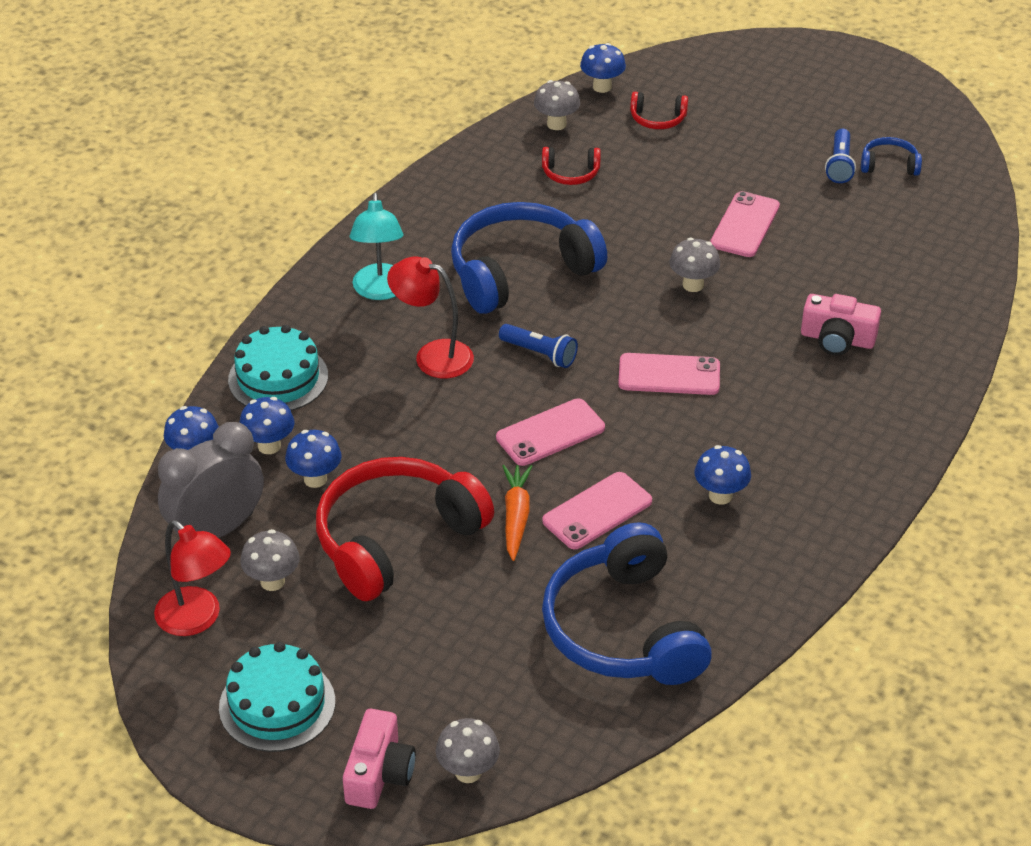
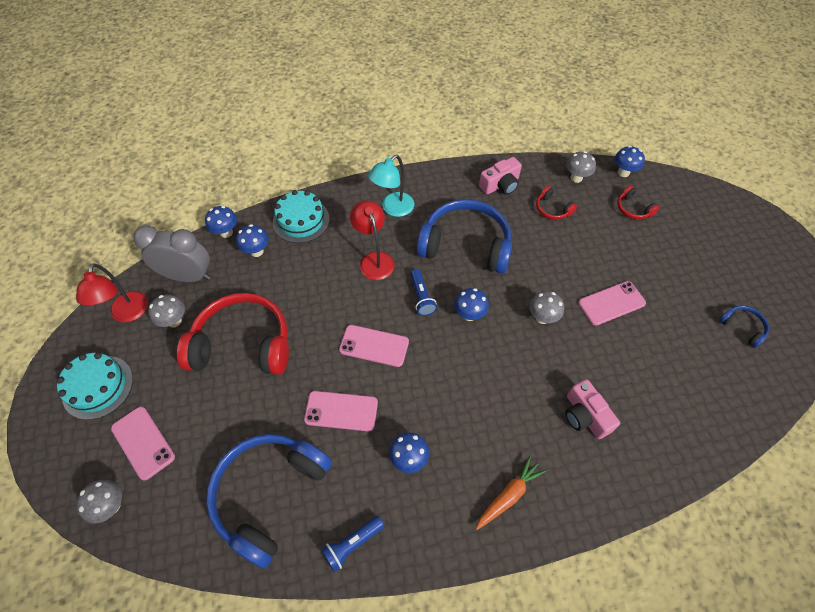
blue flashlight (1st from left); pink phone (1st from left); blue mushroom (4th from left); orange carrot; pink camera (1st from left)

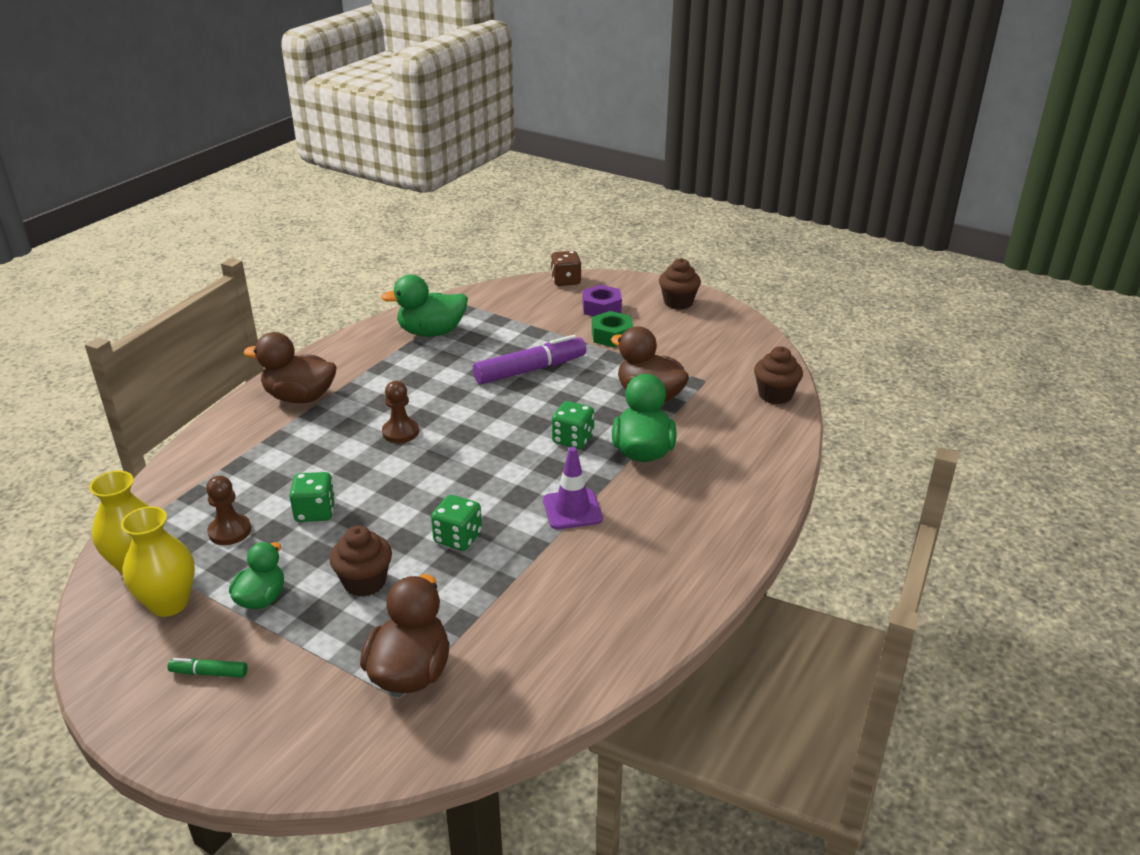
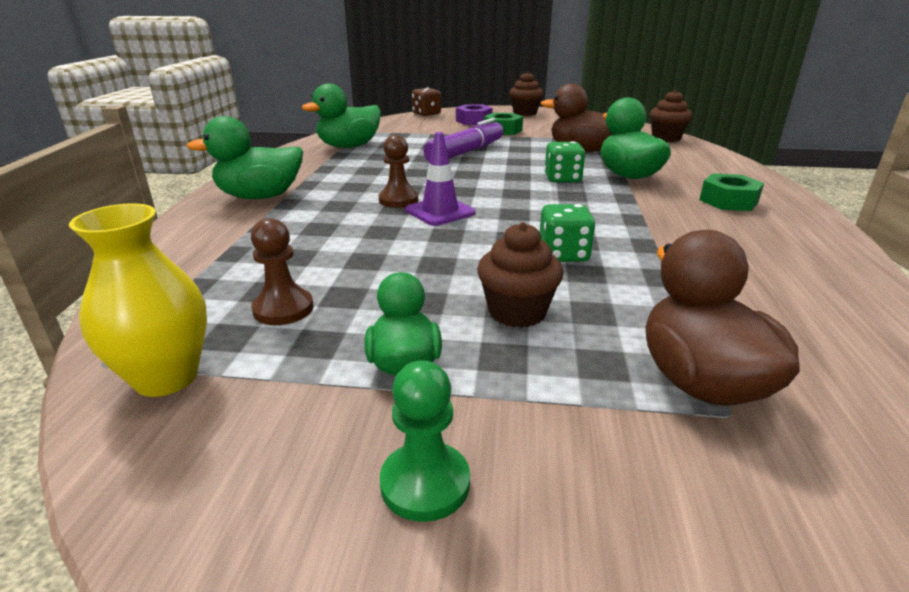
green duck (1st from left); purple traffic cone; green dice (1st from left in the first image); yellow vase (2nd from left in the first image); green pawn; green nut (2nd from left)

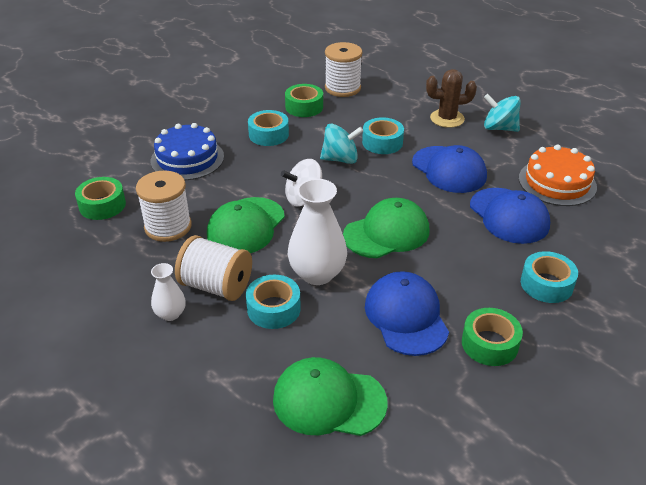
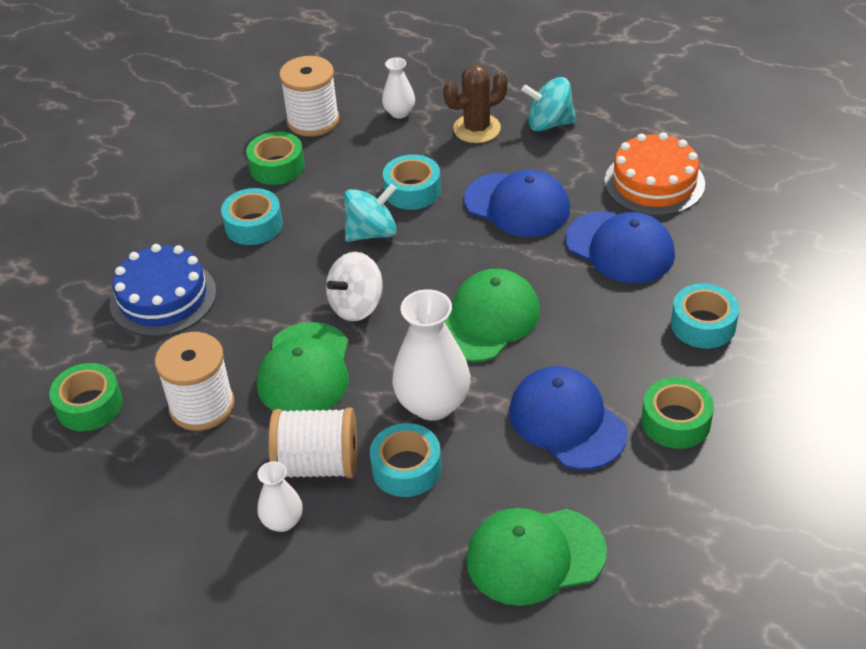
white vase (2nd from left)

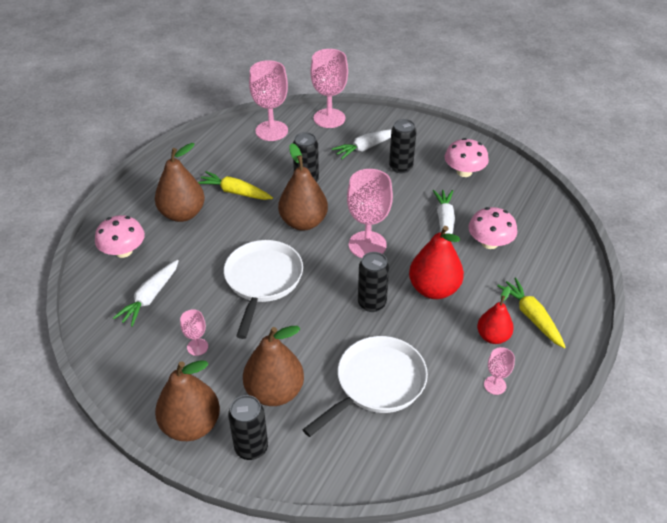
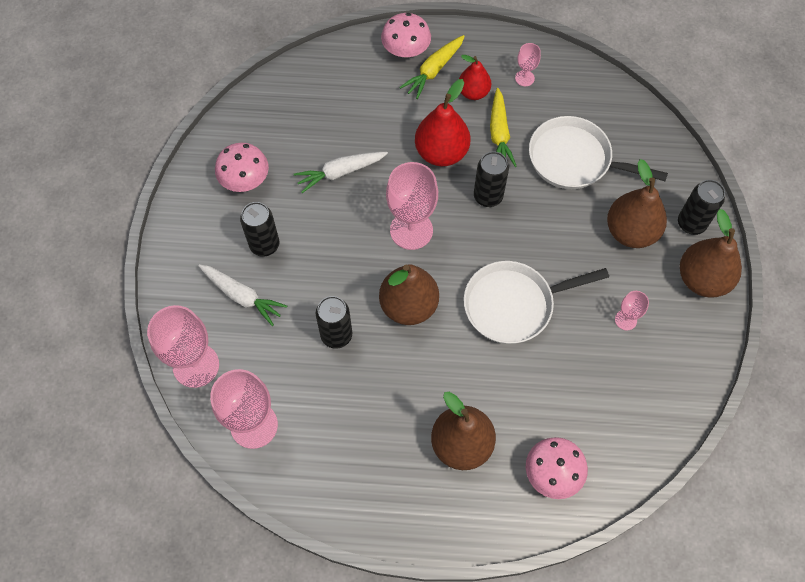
yellow carrot (2nd from left); pink mushroom (2nd from left); white carrot (1st from left in the first image)

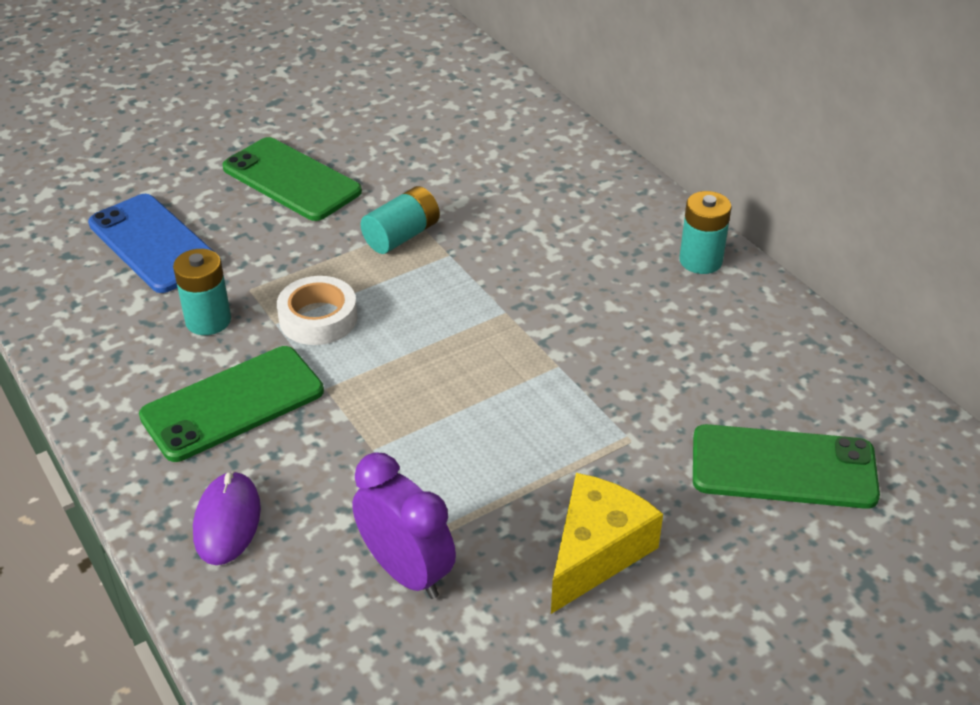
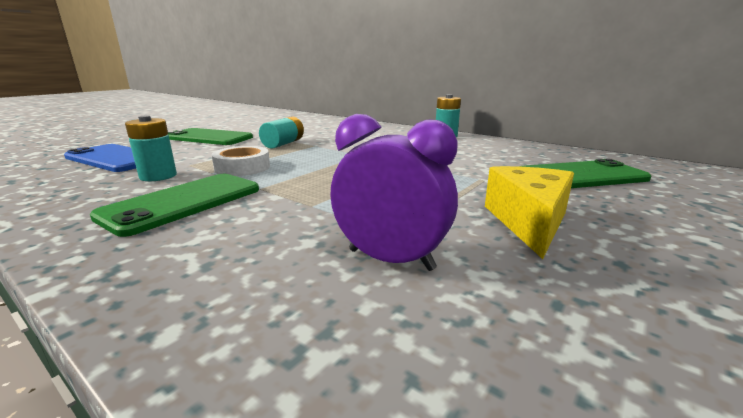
purple mouse

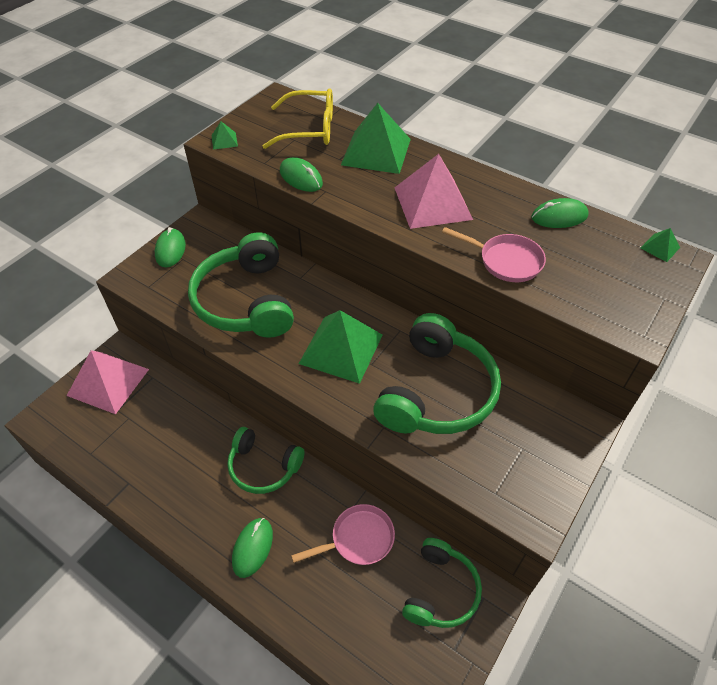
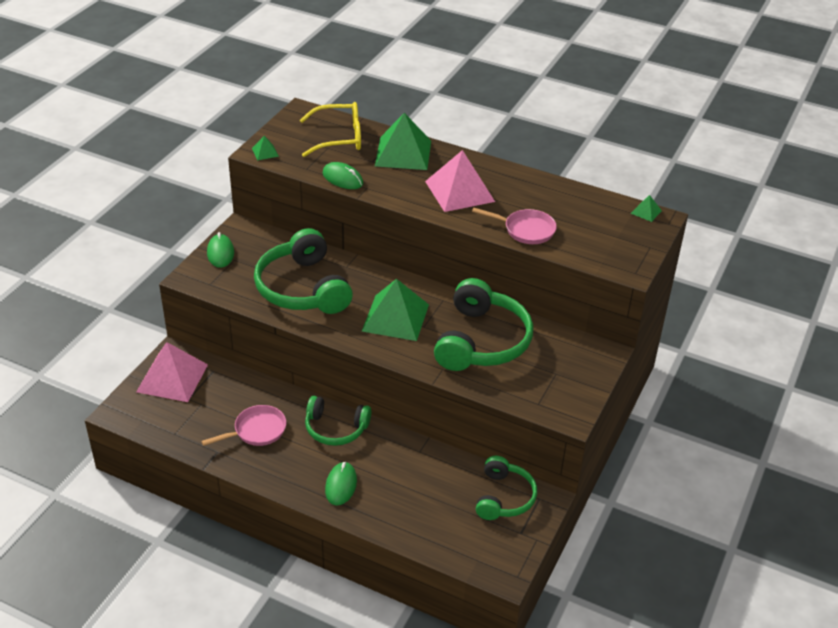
green mouse (4th from left in the first image); pink pan (1st from left)

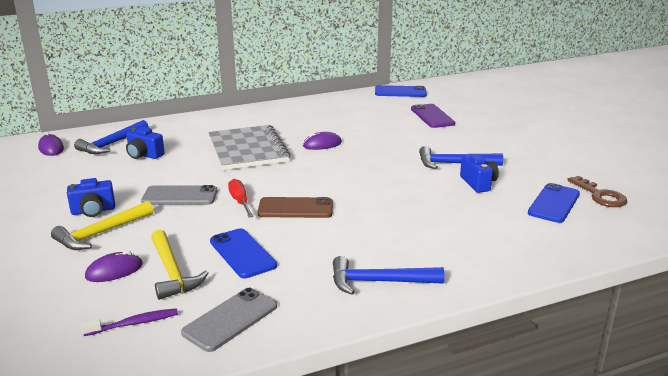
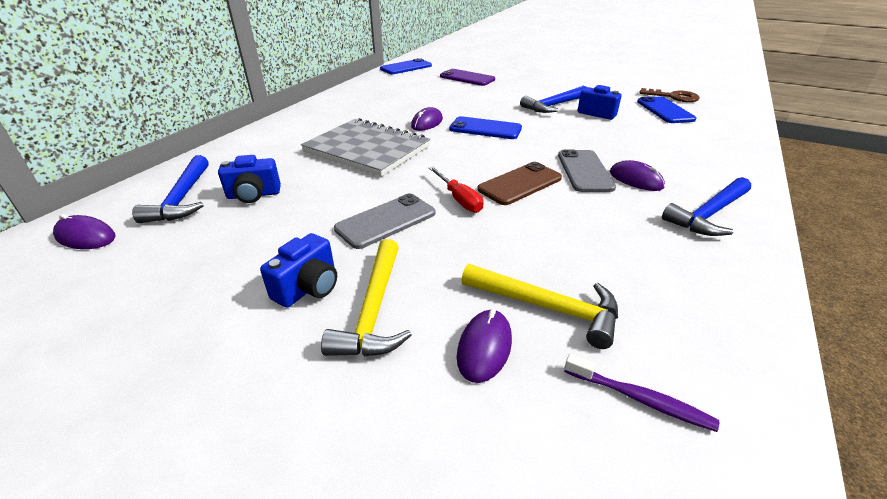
red screwdriver; blue phone (2nd from left); grey phone (2nd from left); purple toothbrush; purple mouse (4th from left)

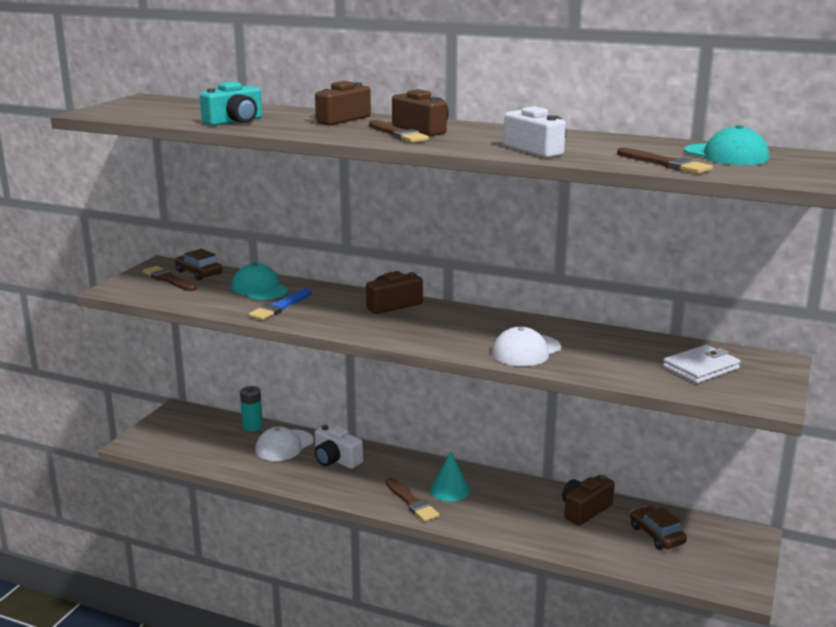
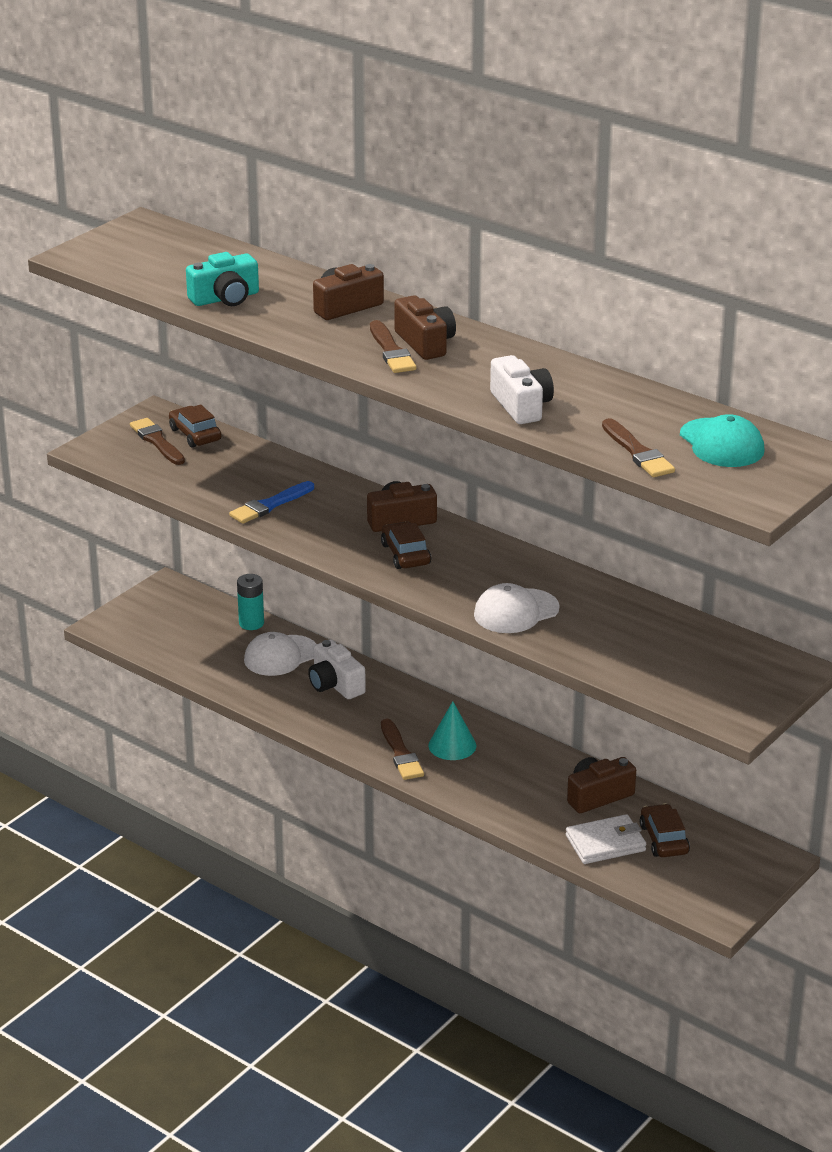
turquoise cap (1st from left in the first image); white wallet; brown car (2nd from left)

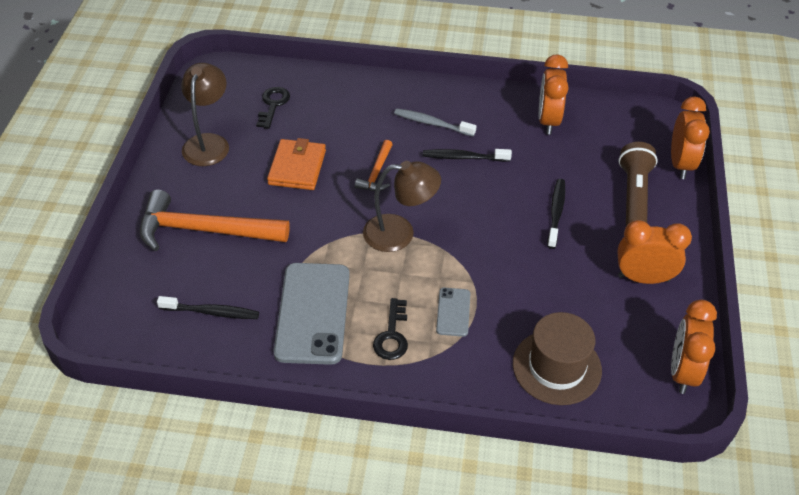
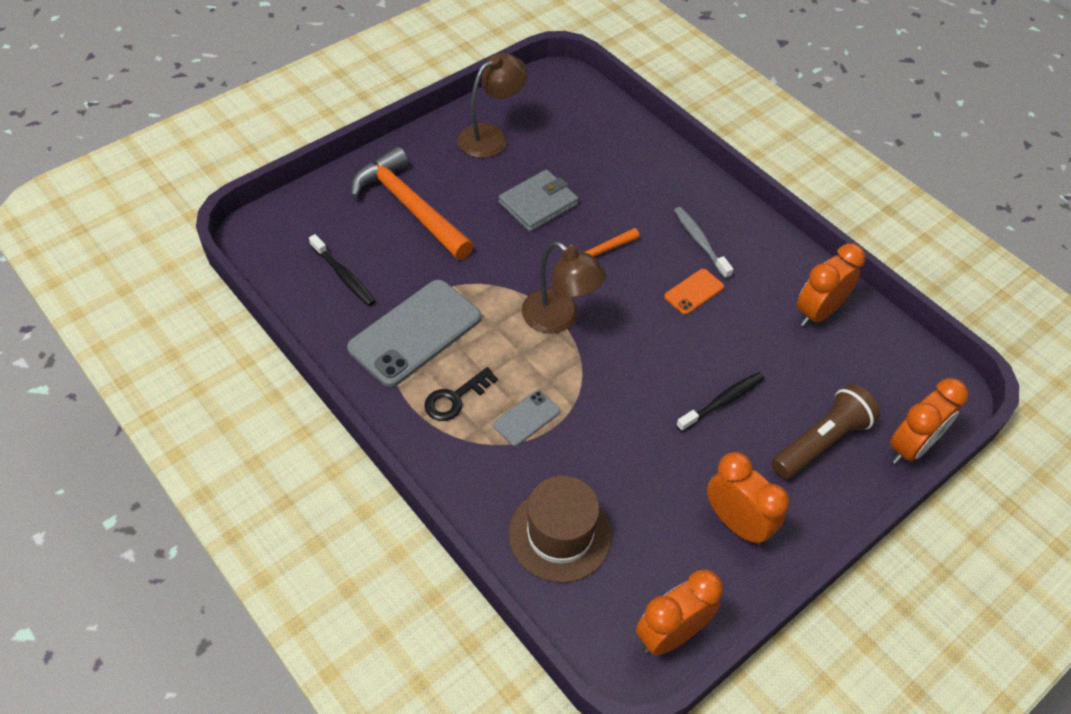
black key (1st from left in the first image); grey wallet; orange phone

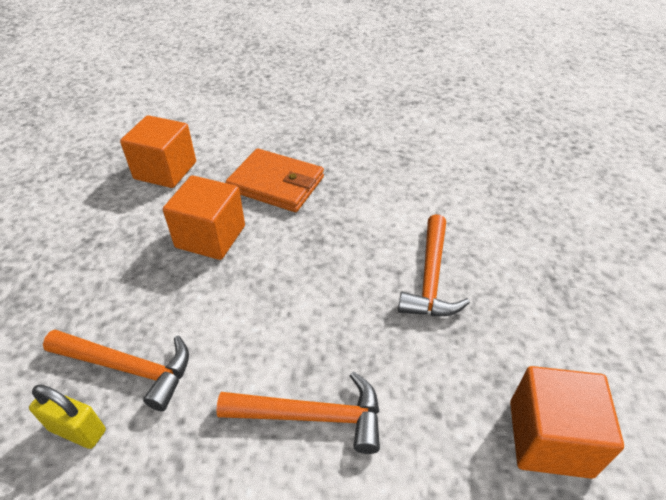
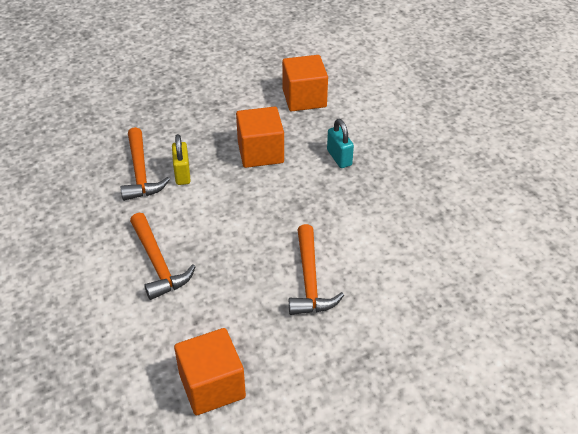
turquoise padlock; orange hammer (3rd from left); yellow padlock

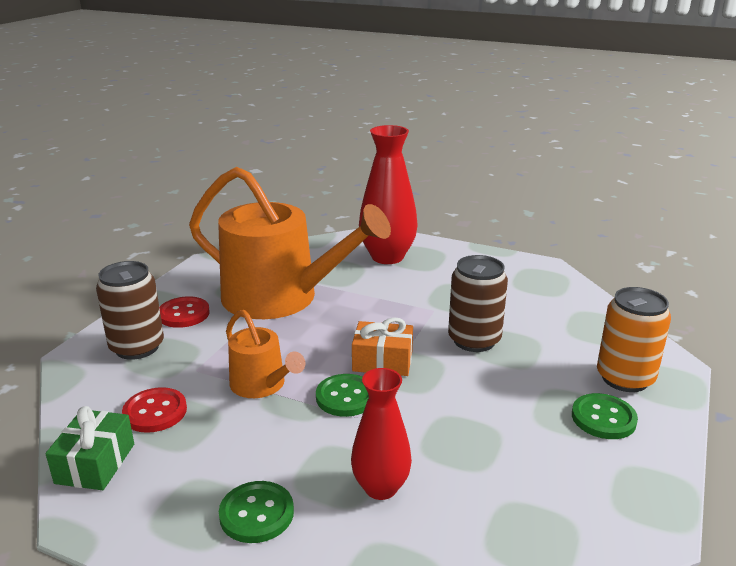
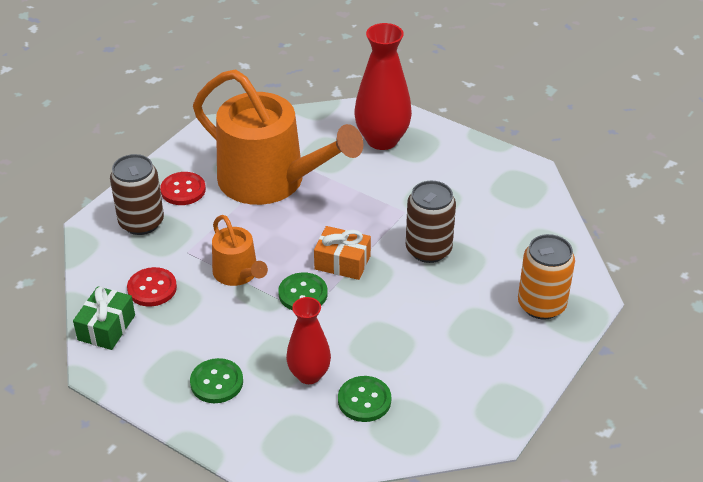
green button (3rd from left)

